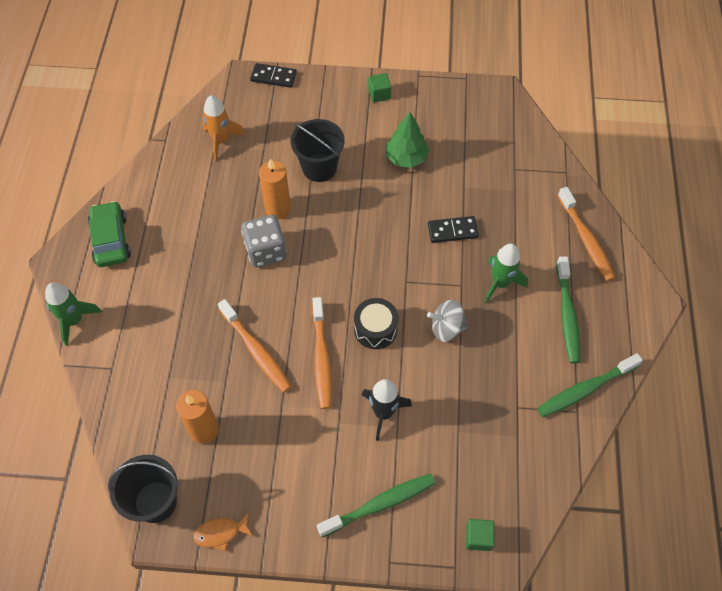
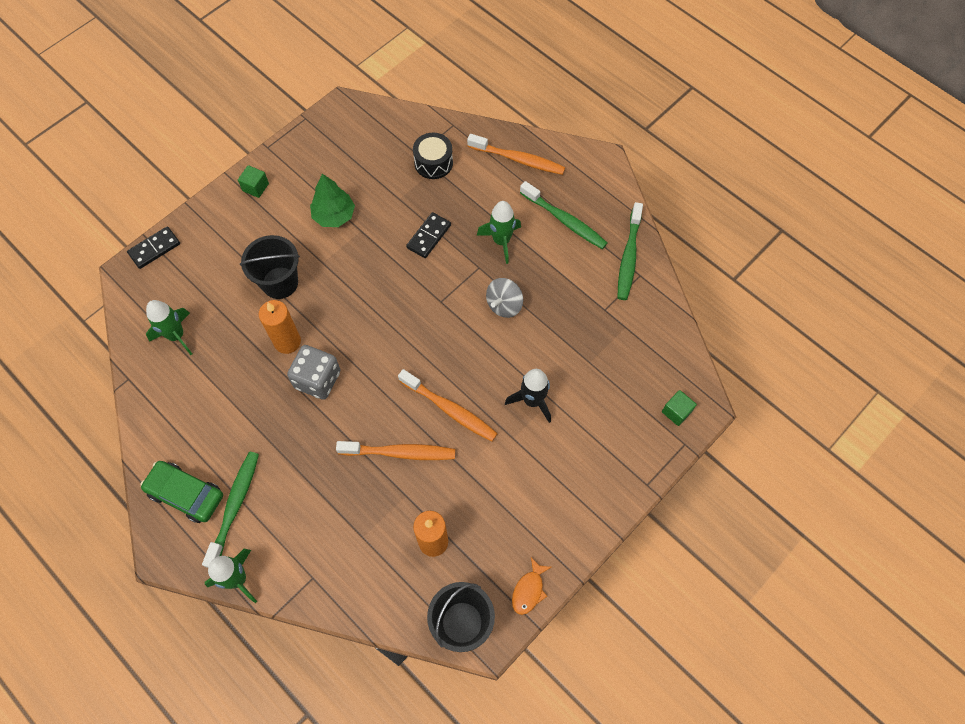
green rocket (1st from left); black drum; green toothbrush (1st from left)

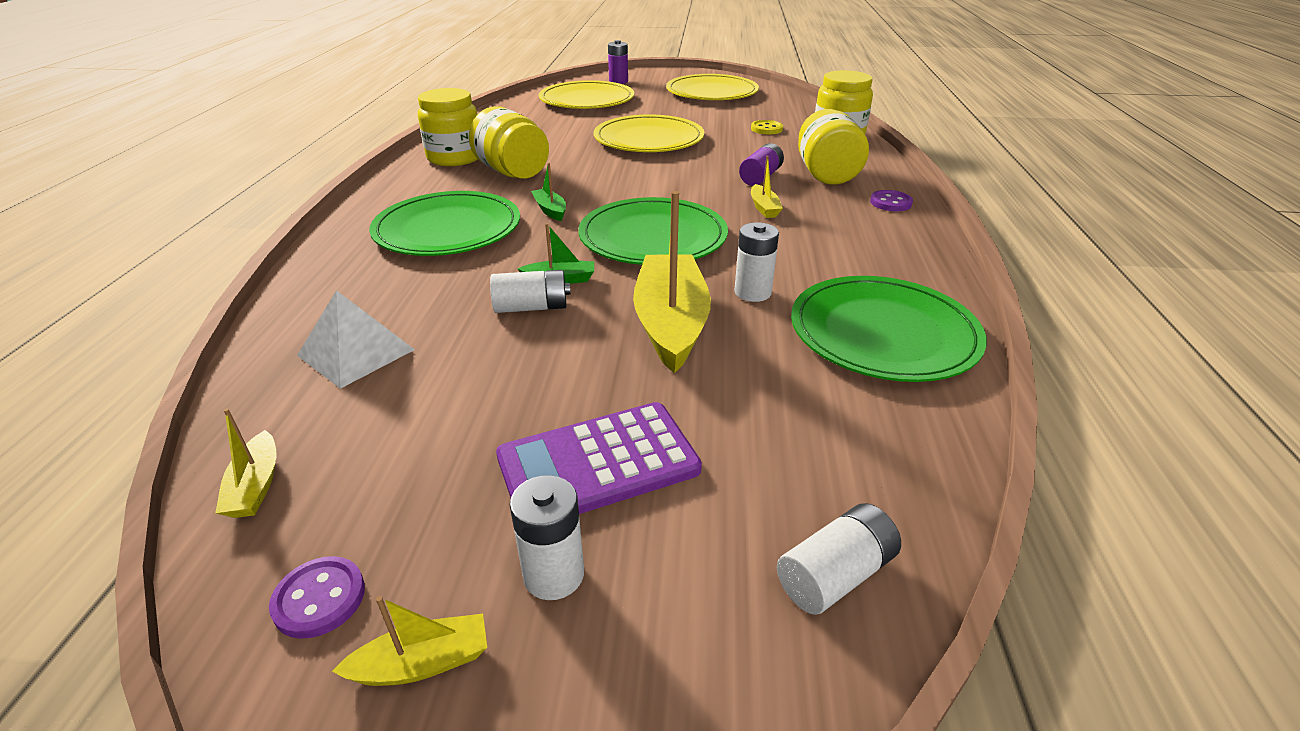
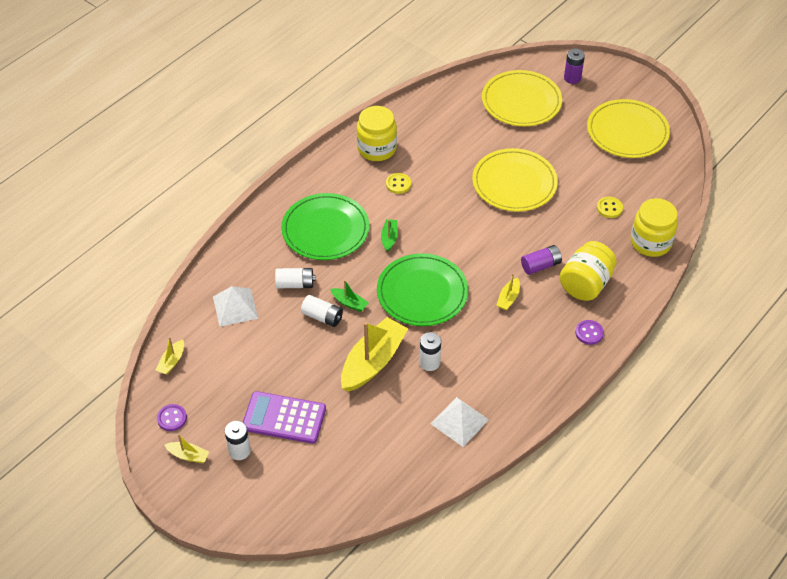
yellow button (1st from left); white pyramid (2nd from left); white battery (2nd from left)

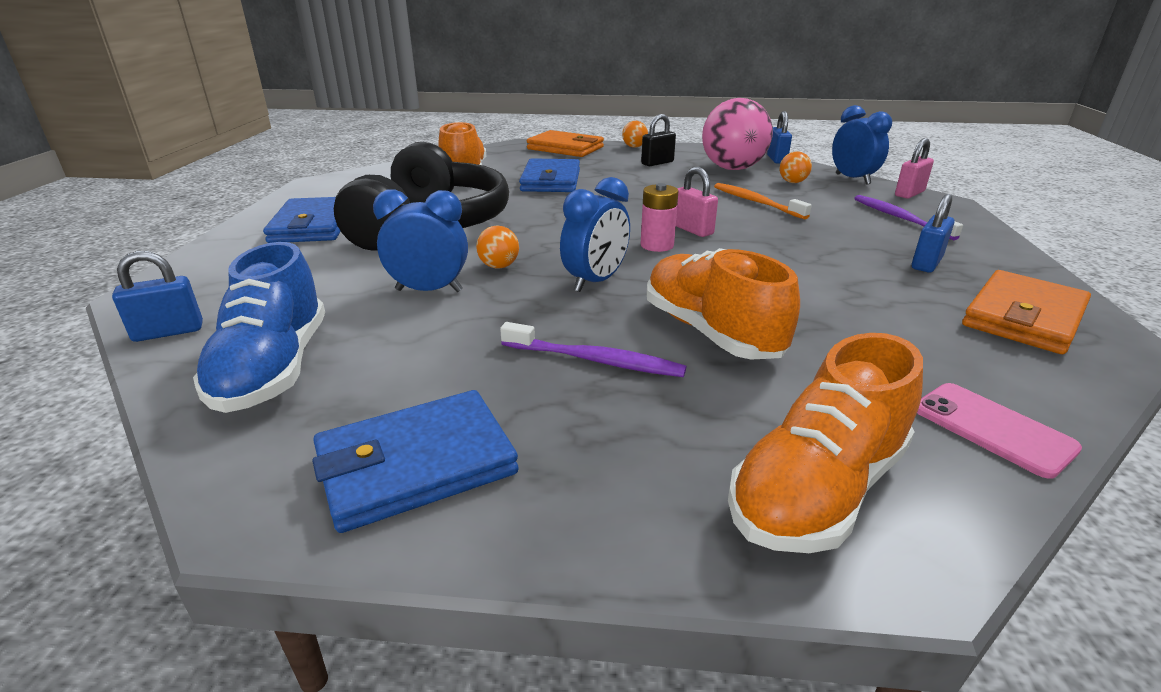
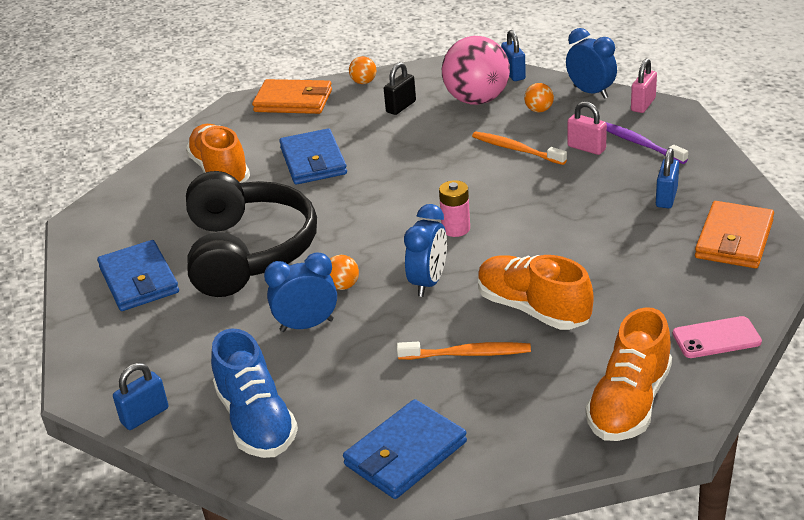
pink padlock (1st from left); orange toothbrush (1st from left); pink phone

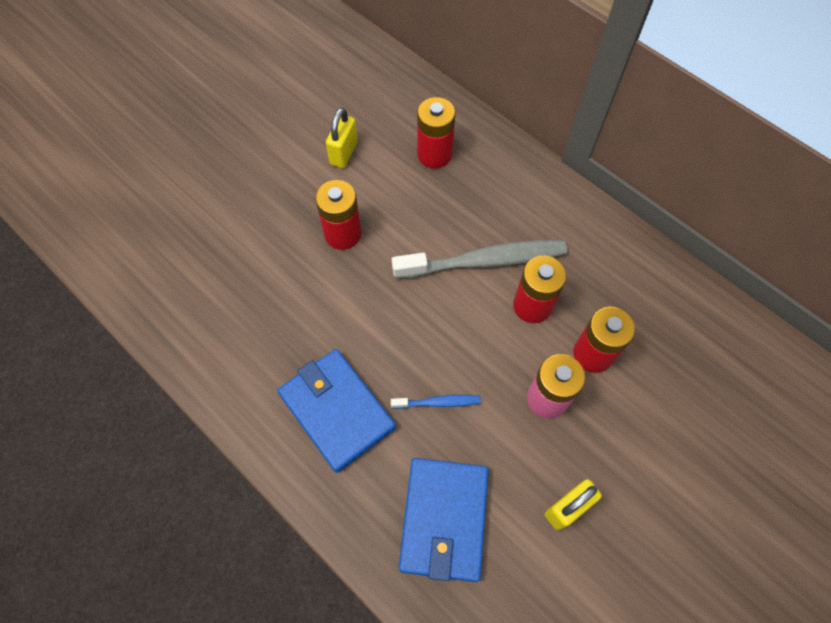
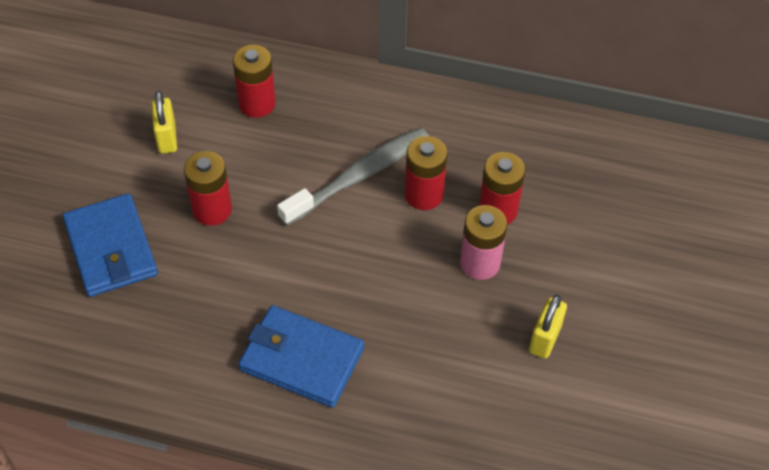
blue toothbrush; blue wallet (1st from left)

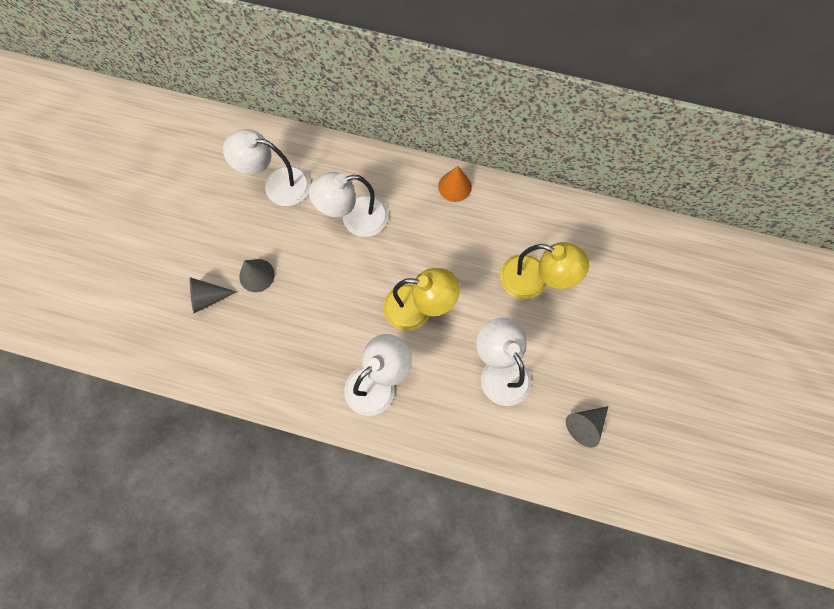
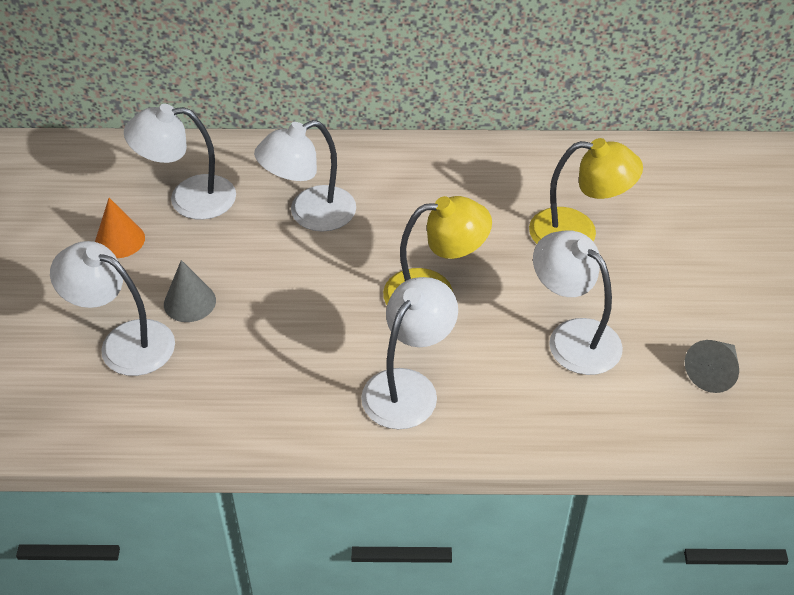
orange cone; white lamp (1st from left)

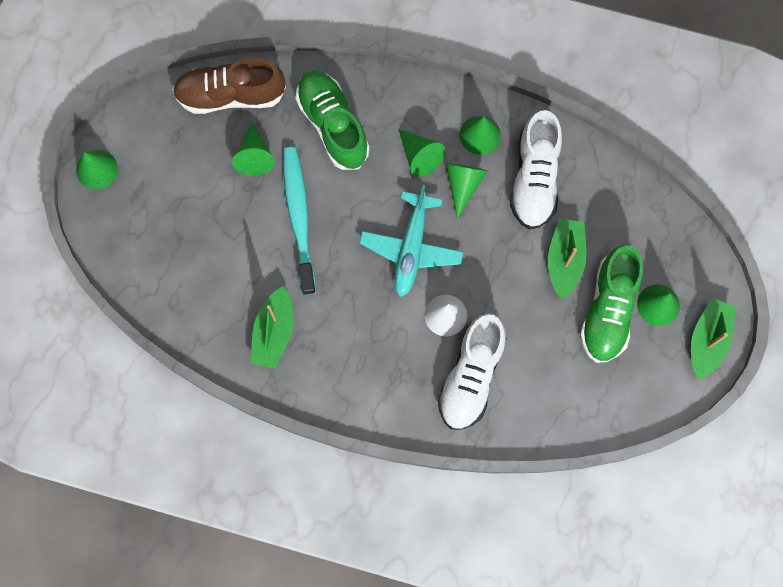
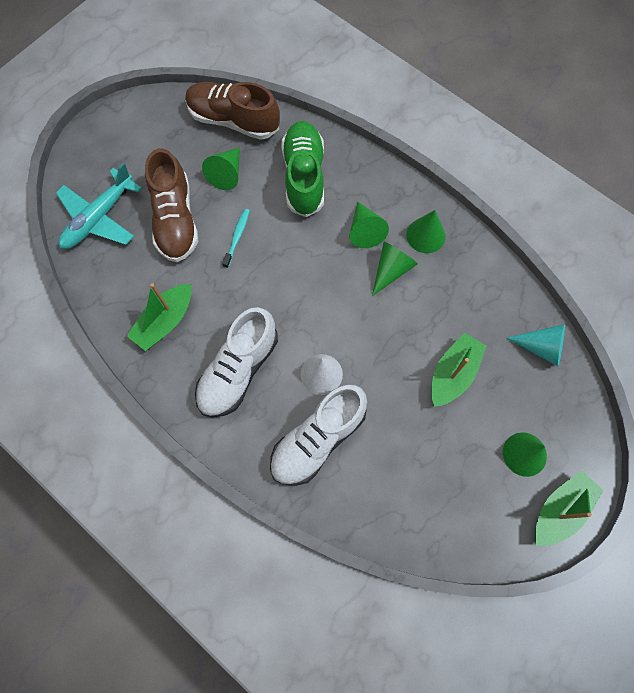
white shoe (1st from left); turquoise toothbrush; green cone (1st from left in the first image); turquoise plane; green shoe (2nd from left in the first image); brown shoe (1st from left); turquoise cone

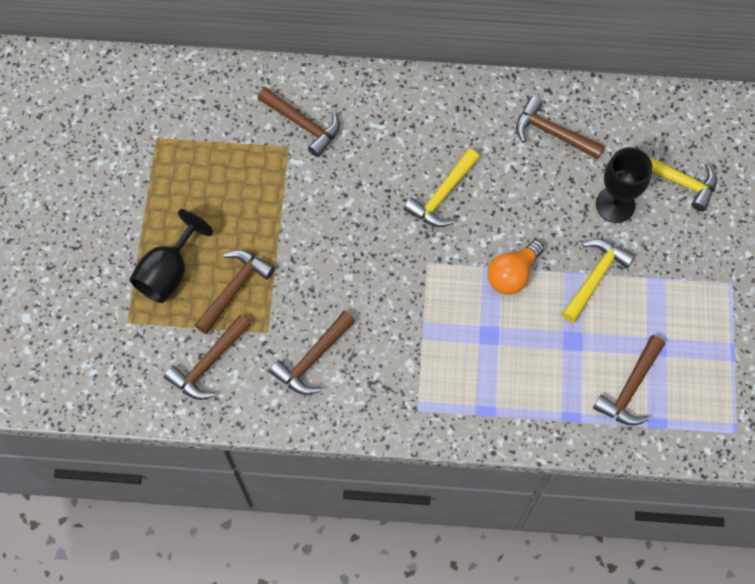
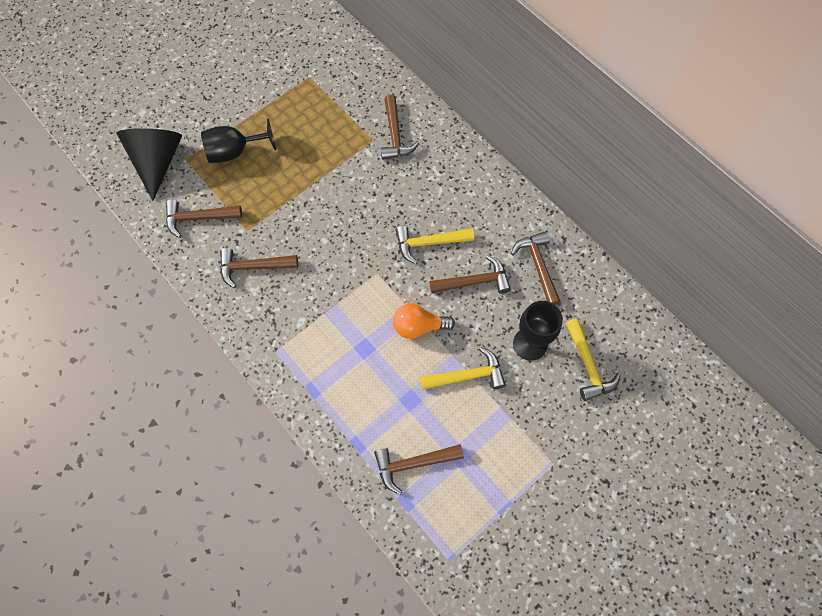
brown hammer (5th from left); black cone

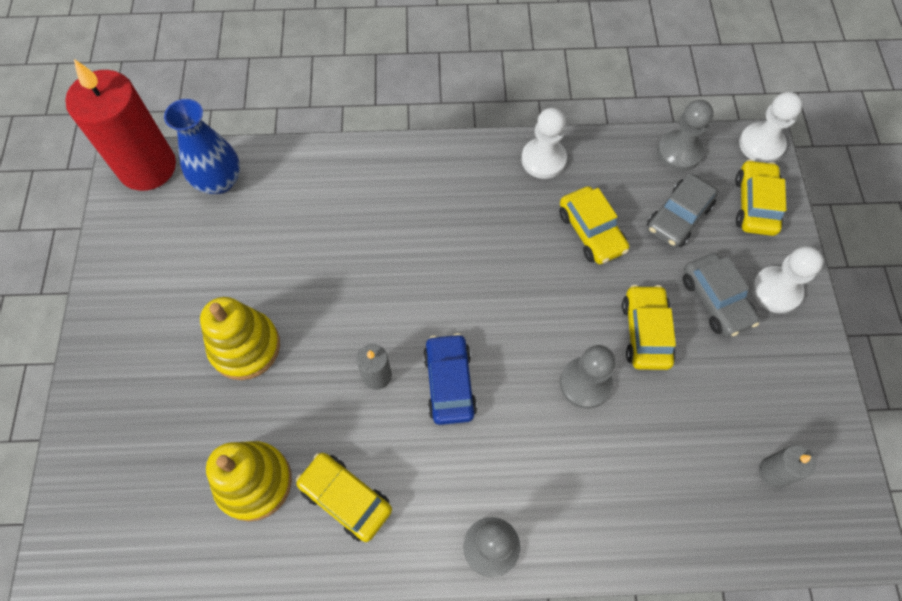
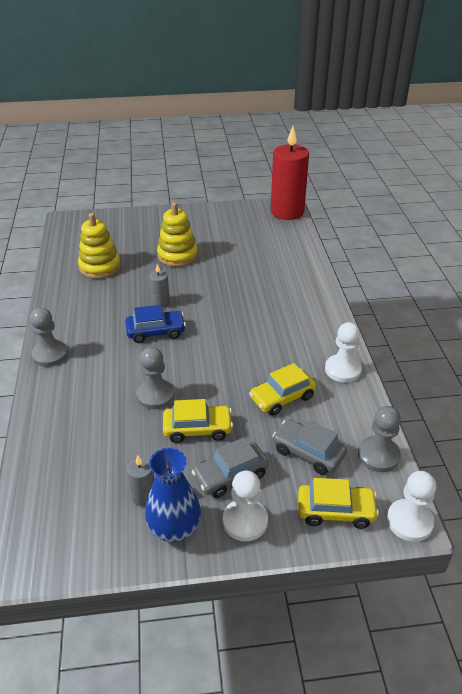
blue vase; grey candle (1st from left); yellow car (1st from left in the first image)

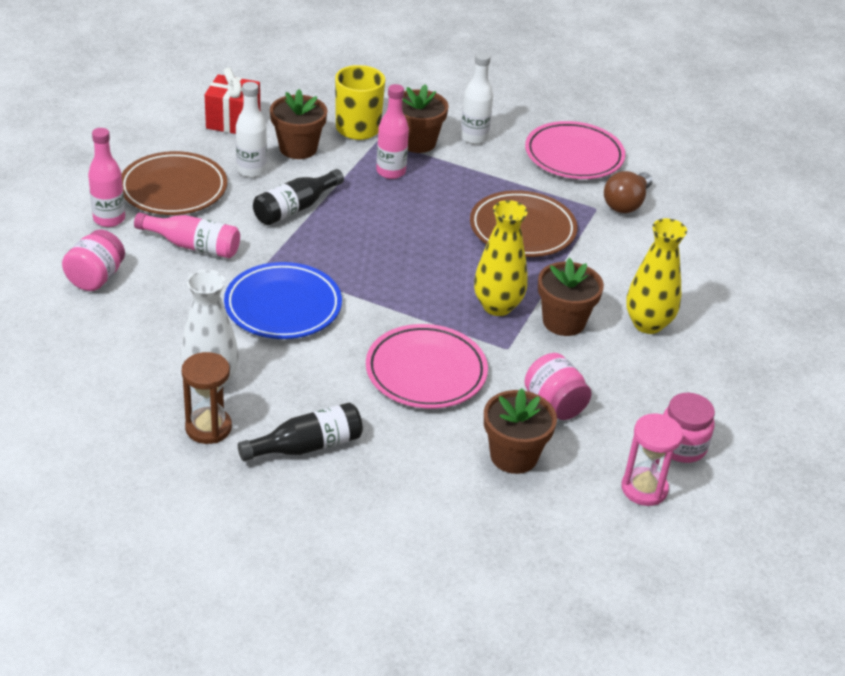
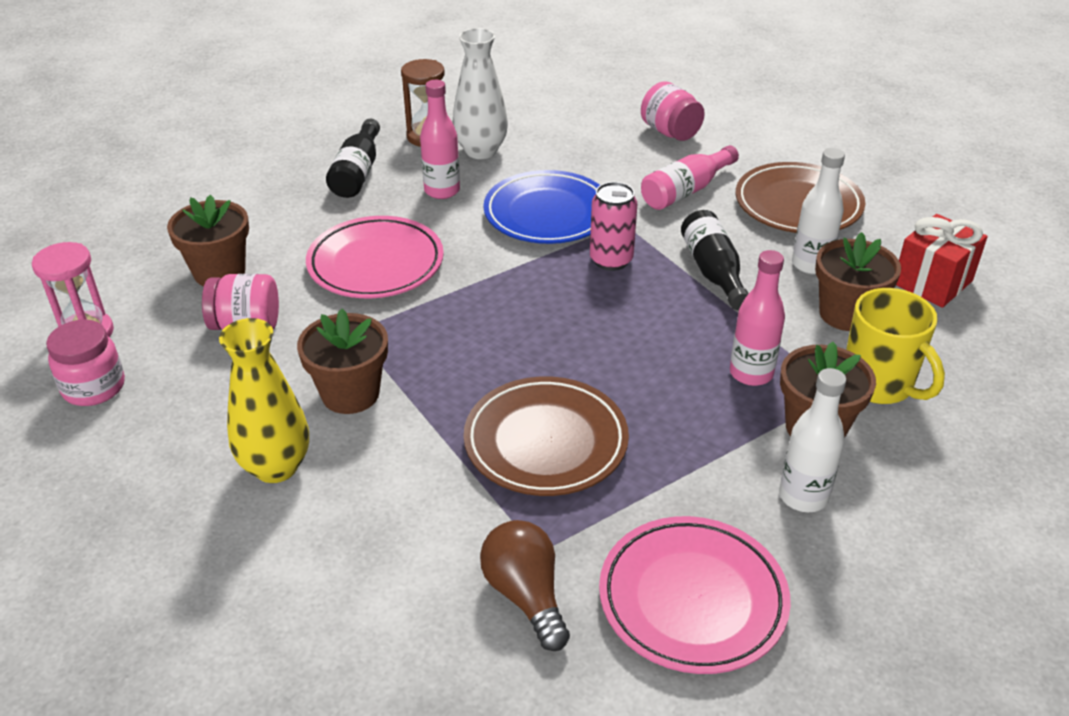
pink bottle (1st from left); yellow vase (1st from left in the first image); pink can

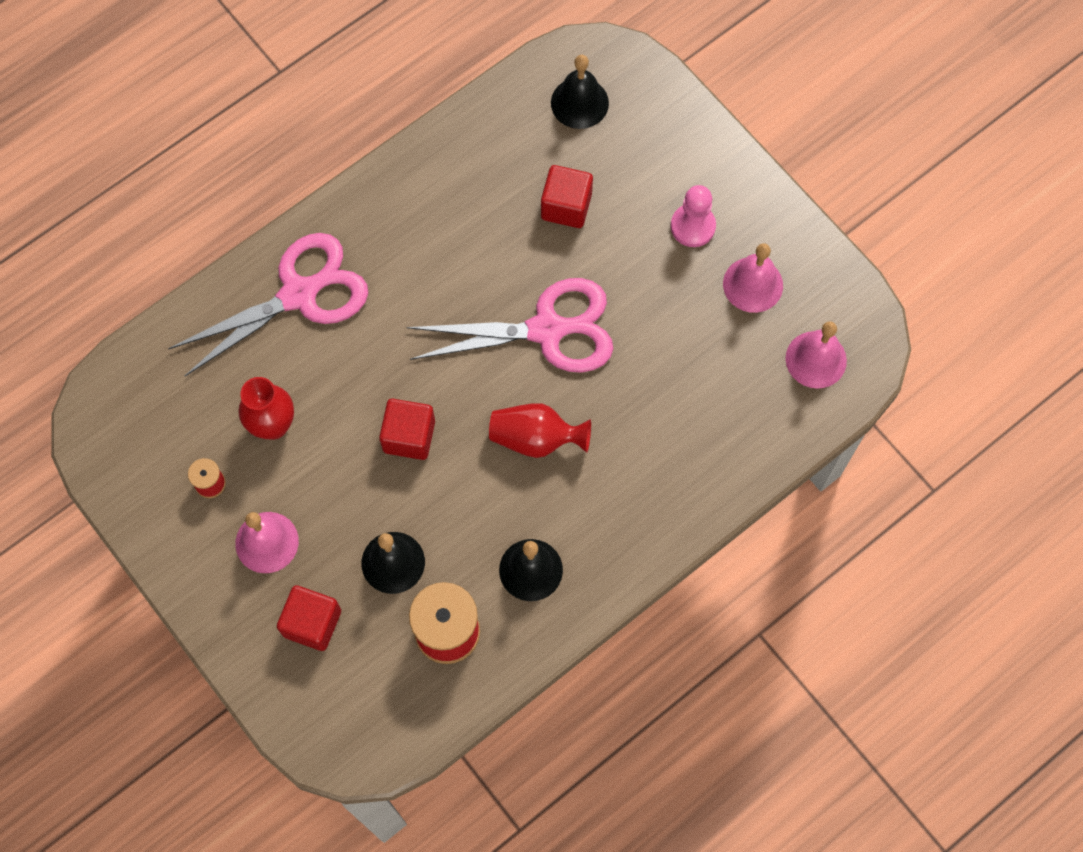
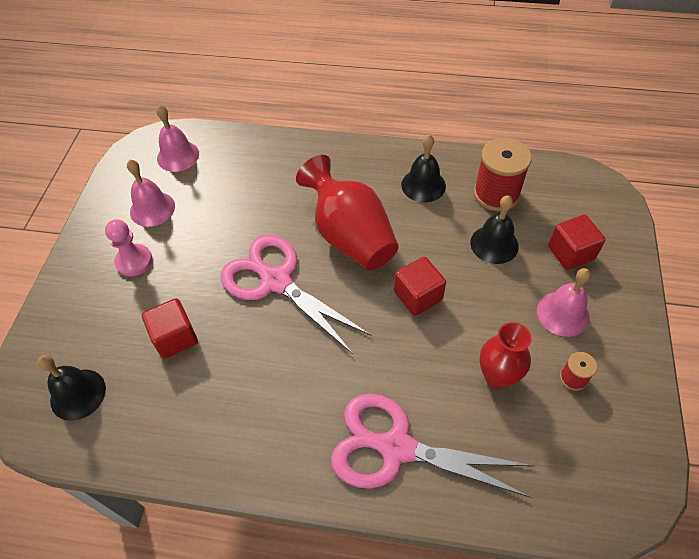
red vase (1st from left)

